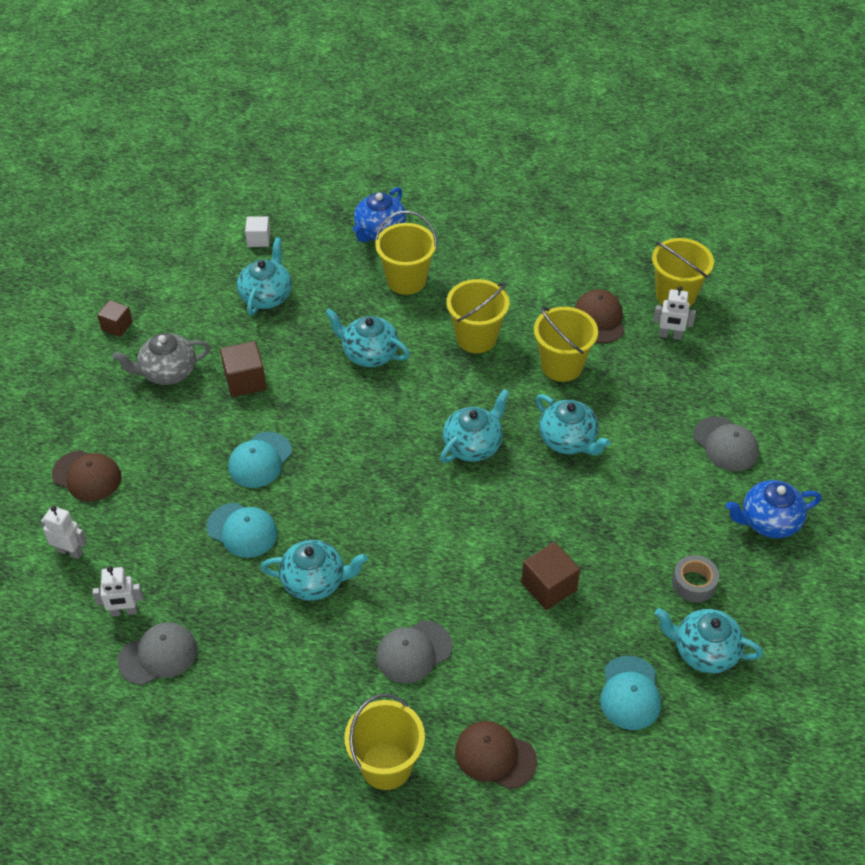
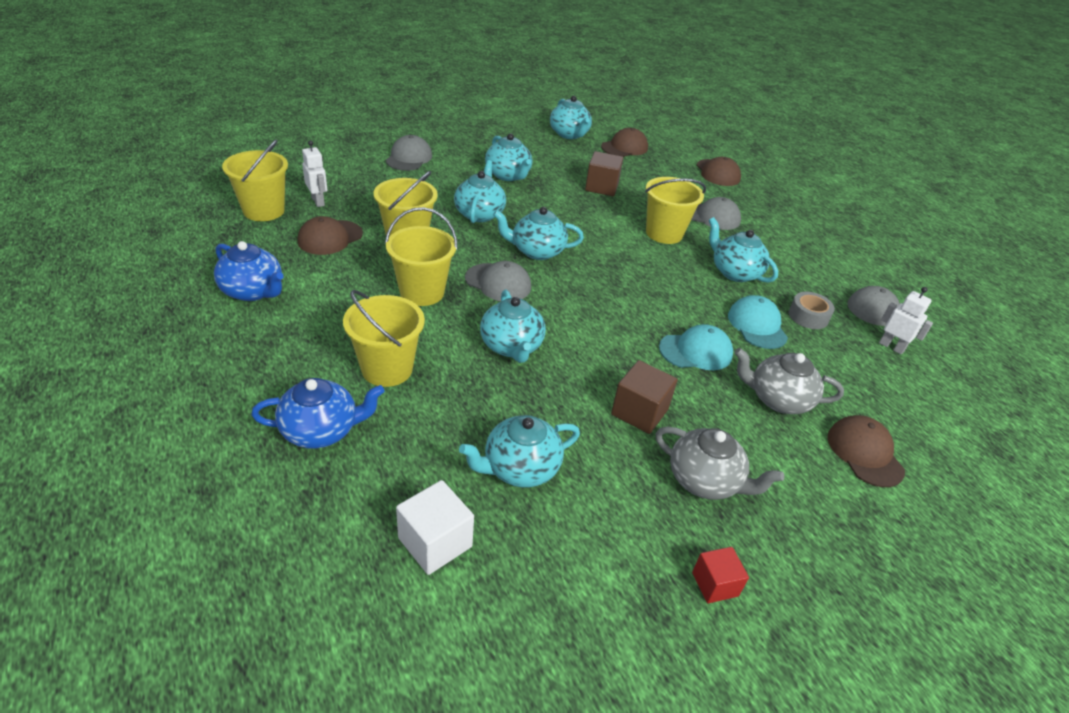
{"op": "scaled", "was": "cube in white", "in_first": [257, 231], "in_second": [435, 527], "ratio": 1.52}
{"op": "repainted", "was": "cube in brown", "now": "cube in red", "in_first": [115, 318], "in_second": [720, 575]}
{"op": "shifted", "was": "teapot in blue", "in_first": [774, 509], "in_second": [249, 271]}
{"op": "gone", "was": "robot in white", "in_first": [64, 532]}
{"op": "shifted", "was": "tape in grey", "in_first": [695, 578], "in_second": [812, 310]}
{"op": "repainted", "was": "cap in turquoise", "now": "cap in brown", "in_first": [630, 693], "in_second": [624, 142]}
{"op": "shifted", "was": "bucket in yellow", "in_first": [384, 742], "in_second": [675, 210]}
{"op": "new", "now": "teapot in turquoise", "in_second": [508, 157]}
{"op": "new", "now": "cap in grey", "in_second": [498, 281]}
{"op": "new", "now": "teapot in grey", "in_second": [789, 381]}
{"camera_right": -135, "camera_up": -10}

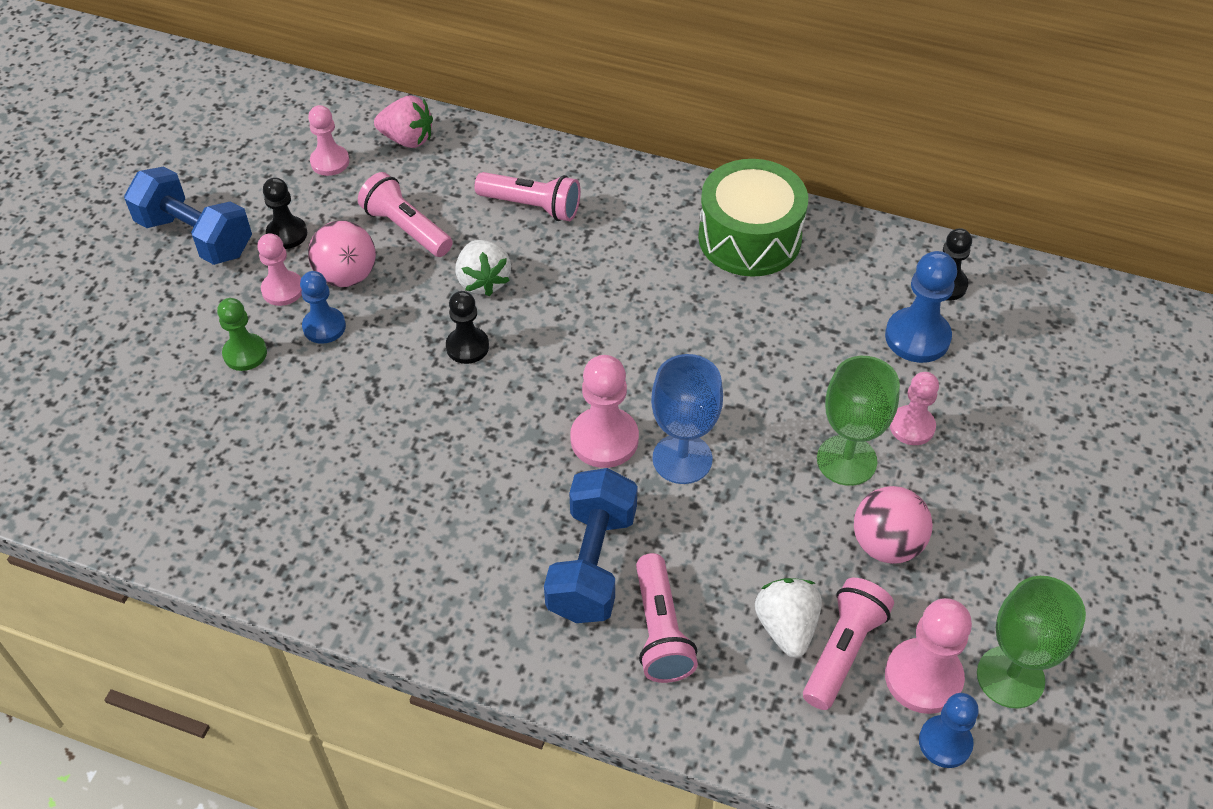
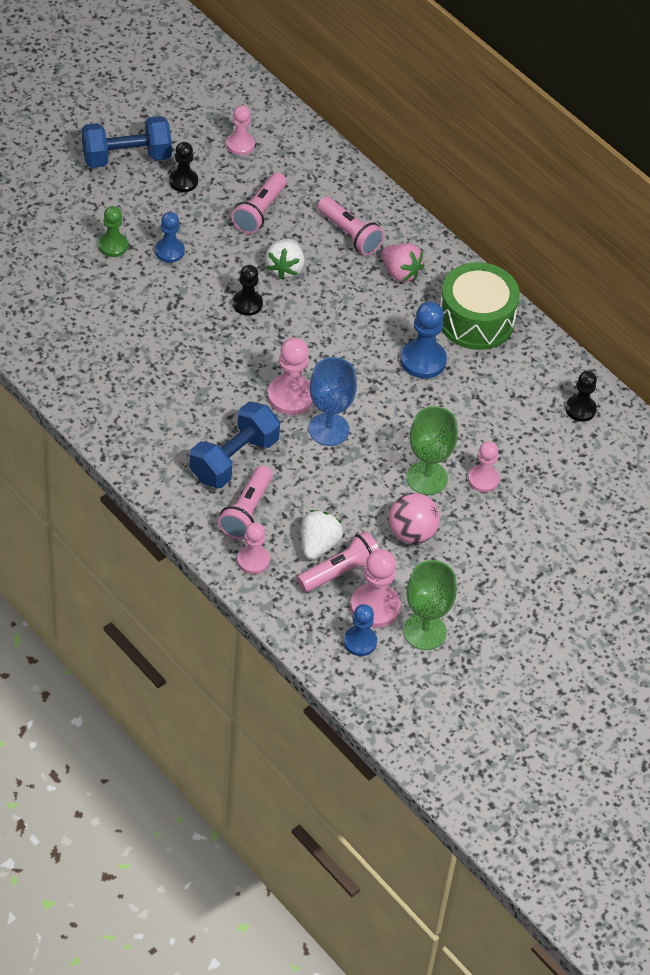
{"op": "shifted", "was": "strawberry in pink", "in_first": [403, 122], "in_second": [403, 262]}
{"op": "rotated", "was": "dumbbell in blue", "in_first": [188, 215], "in_second": [127, 142], "clockwise": -75}
{"op": "rotated", "was": "flashlight in pink", "in_first": [405, 214], "in_second": [259, 203], "clockwise": -135}
{"op": "gone", "was": "ball in pink", "in_first": [342, 253]}
{"op": "shifted", "was": "pawn in pink", "in_first": [279, 269], "in_second": [253, 548]}
{"op": "shifted", "was": "pawn in blue", "in_first": [921, 307], "in_second": [424, 340]}
{"camera_right": 25, "camera_up": 0}

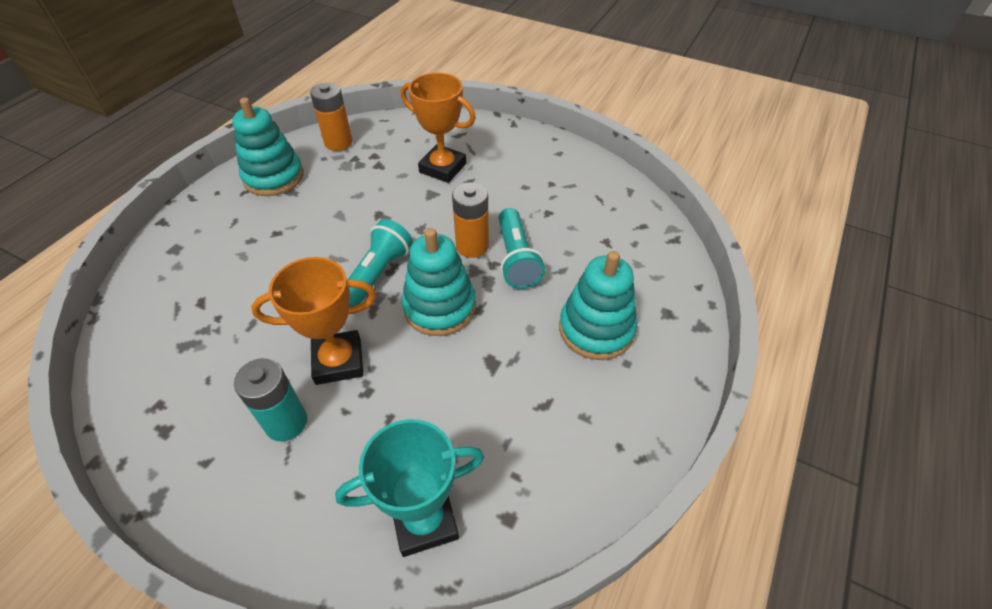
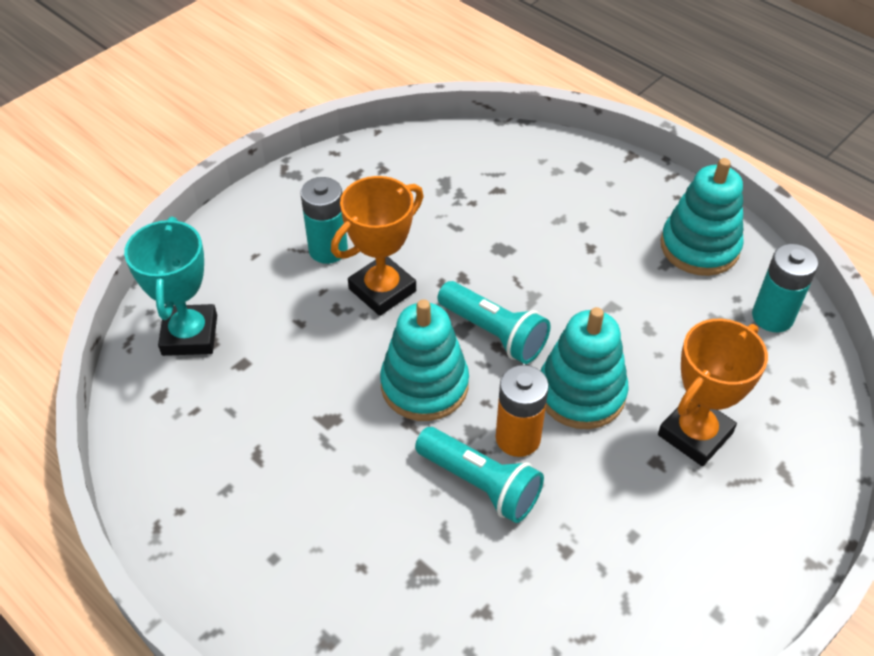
{"op": "repainted", "was": "battery in orange", "now": "battery in turquoise", "in_first": [331, 117], "in_second": [785, 288]}
{"op": "rotated", "was": "flashlight in turquoise", "in_first": [522, 248], "in_second": [479, 475], "clockwise": -150}
{"op": "shifted", "was": "stacking toy in turquoise", "in_first": [598, 305], "in_second": [585, 368]}
{"op": "rotated", "was": "trophy in orange", "in_first": [314, 321], "in_second": [377, 246], "clockwise": 45}
{"camera_right": 105, "camera_up": 0}

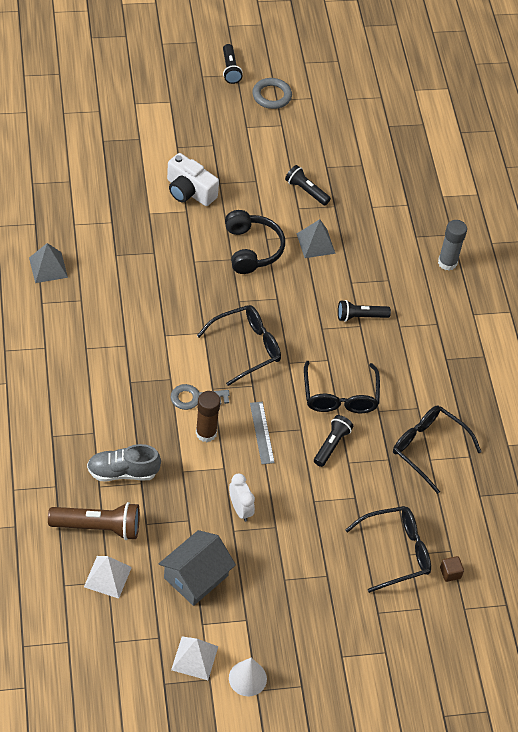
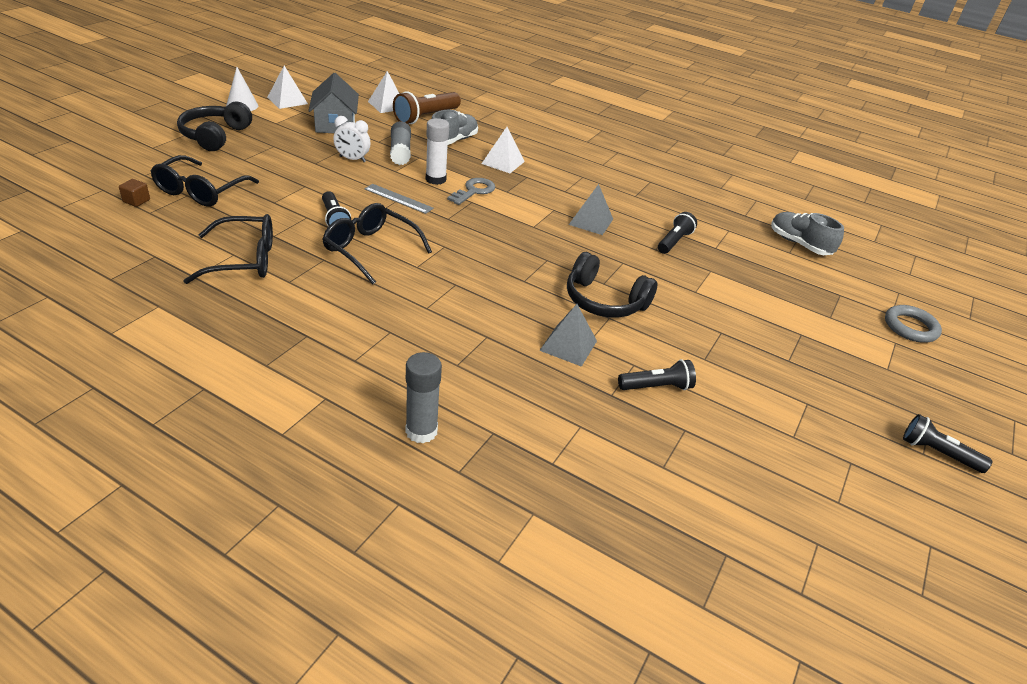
{"op": "shifted", "was": "ring in grey", "in_first": [272, 93], "in_second": [913, 324]}
{"op": "gone", "was": "camera in white", "in_first": [193, 179]}
{"op": "shifted", "was": "pyramid in grey", "in_first": [48, 263], "in_second": [591, 209]}
{"op": "shifted", "was": "flashlight in black", "in_first": [364, 311], "in_second": [677, 233]}
{"op": "gone", "was": "glasses in black", "in_first": [239, 345]}
{"op": "repainted", "was": "glue stick in brown", "now": "glue stick in white", "in_first": [208, 416], "in_second": [437, 151]}
{"op": "new", "now": "headphones in black", "in_second": [214, 126]}
{"op": "new", "now": "glue stick in grey", "in_second": [400, 143]}
{"op": "new", "now": "pyramid in white", "in_second": [503, 150]}
{"op": "new", "now": "shoe in grey", "in_second": [807, 233]}
{"camera_right": 130, "camera_up": -15}

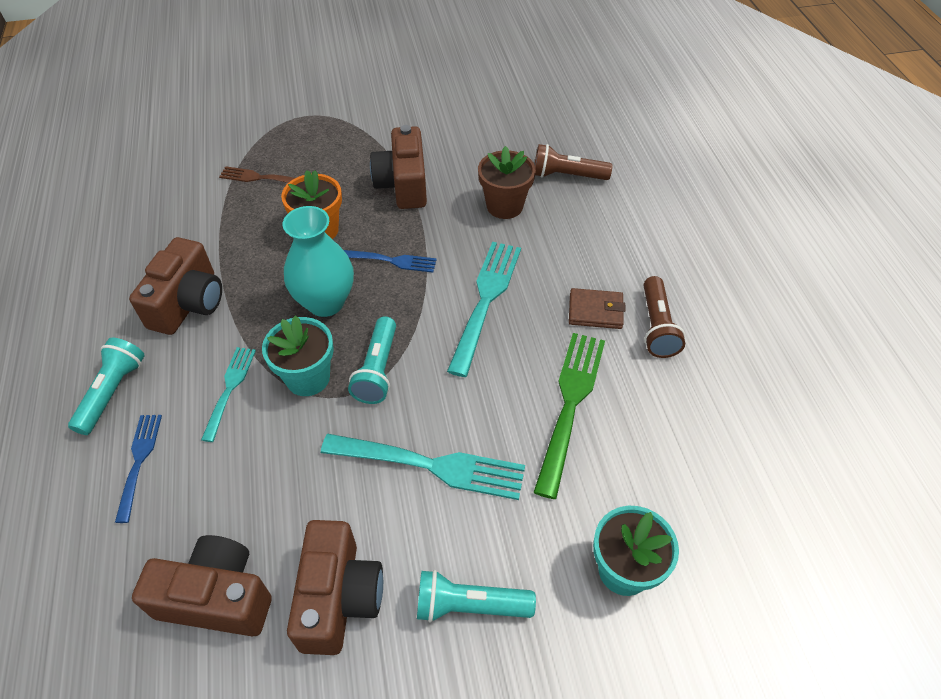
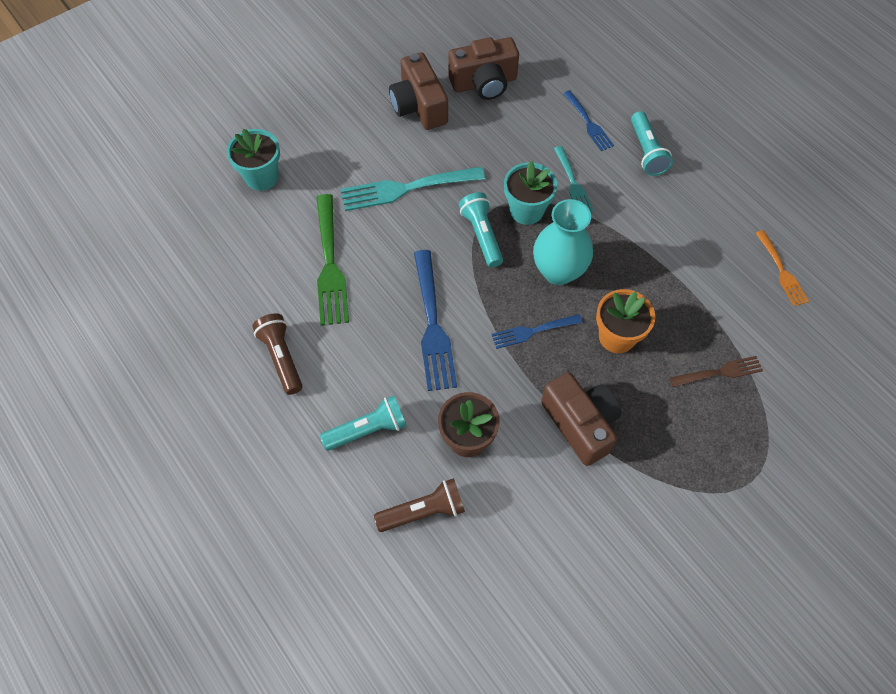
{"op": "gone", "was": "camera in brown", "in_first": [175, 286]}
{"op": "repainted", "was": "fork in turquoise", "now": "fork in blue", "in_first": [484, 309], "in_second": [435, 320]}
{"op": "gone", "was": "wallet in brown", "in_first": [597, 308]}
{"op": "shifted", "was": "flashlight in turquoise", "in_first": [476, 596], "in_second": [363, 423]}
{"op": "new", "now": "fork in orange", "in_second": [782, 268]}
{"camera_right": 155, "camera_up": 10}

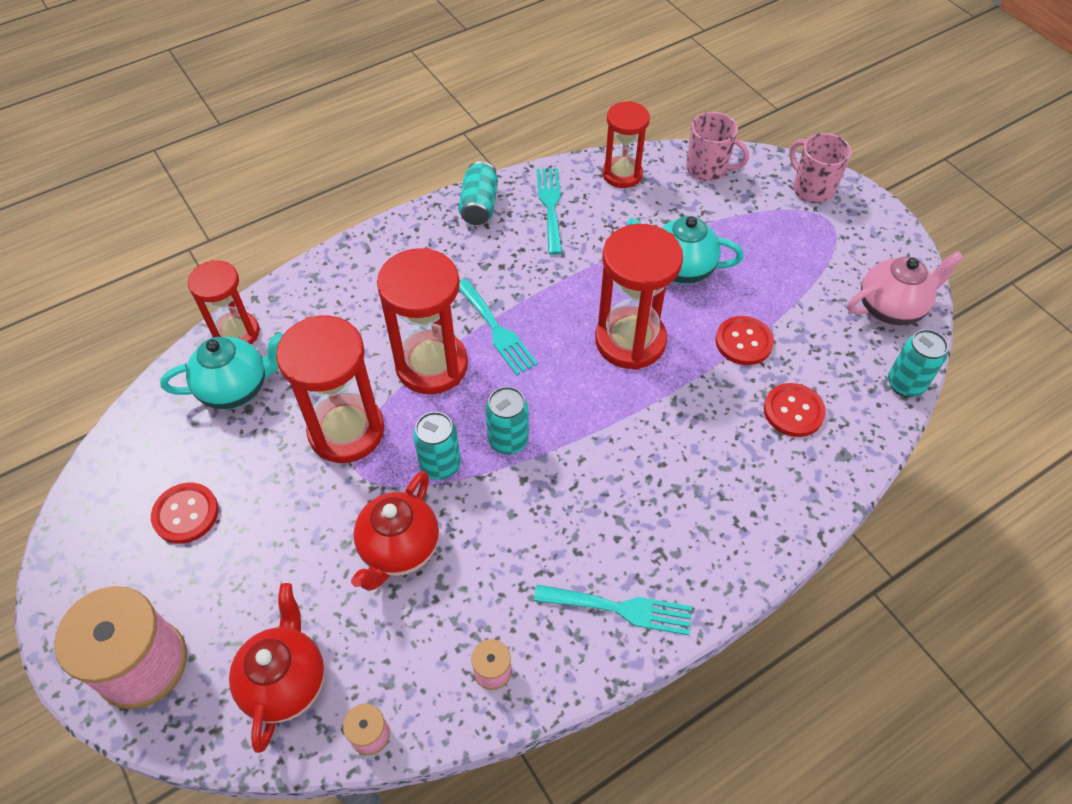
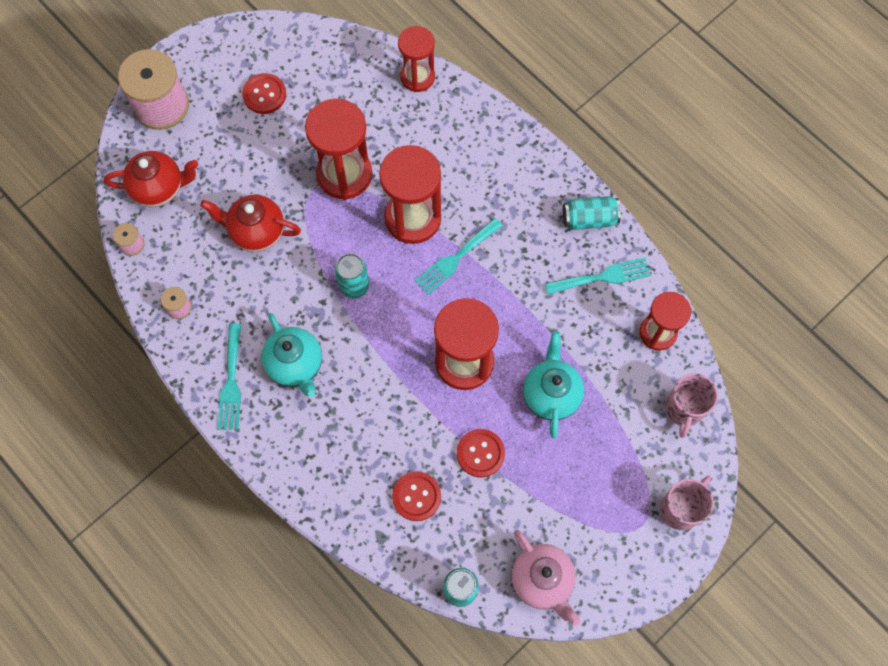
{"op": "shifted", "was": "teapot in turquoise", "in_first": [222, 371], "in_second": [291, 355]}
{"op": "gone", "was": "can in turquoise", "in_first": [437, 446]}
{"camera_right": 80, "camera_up": 15}

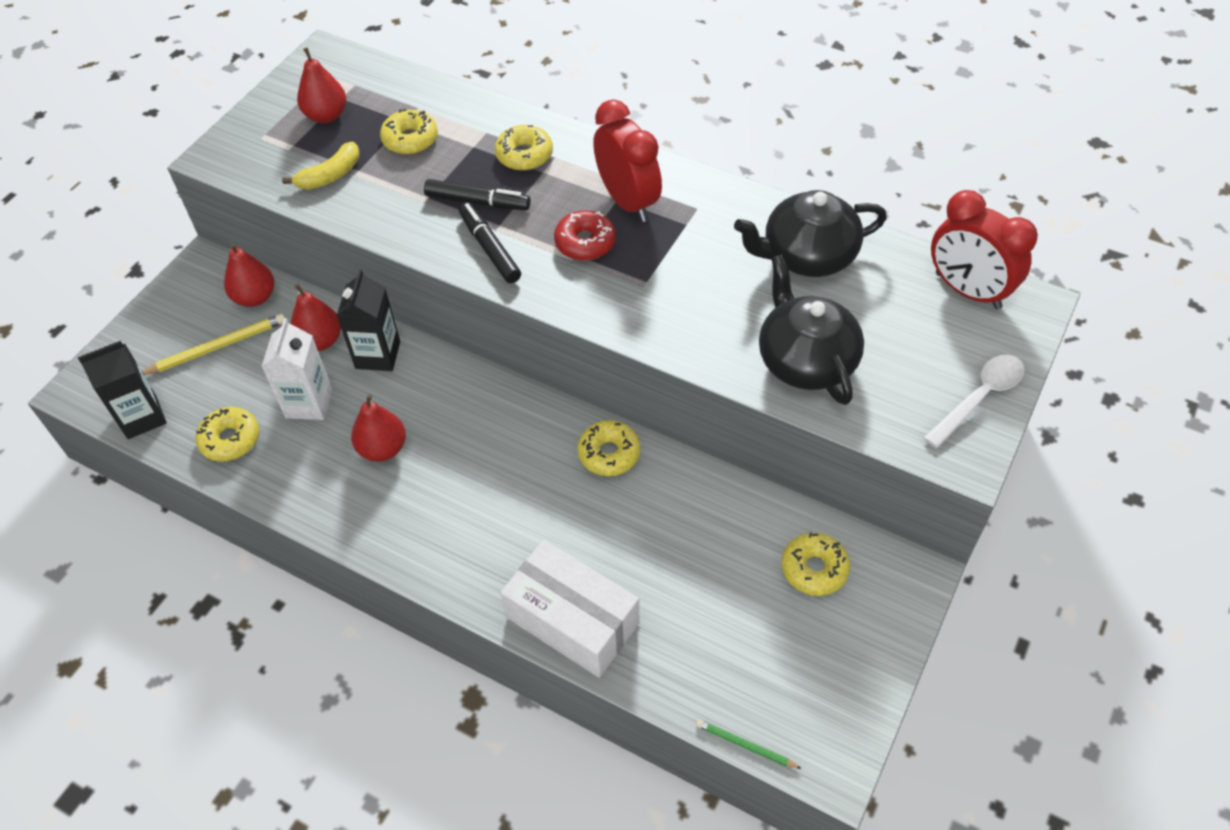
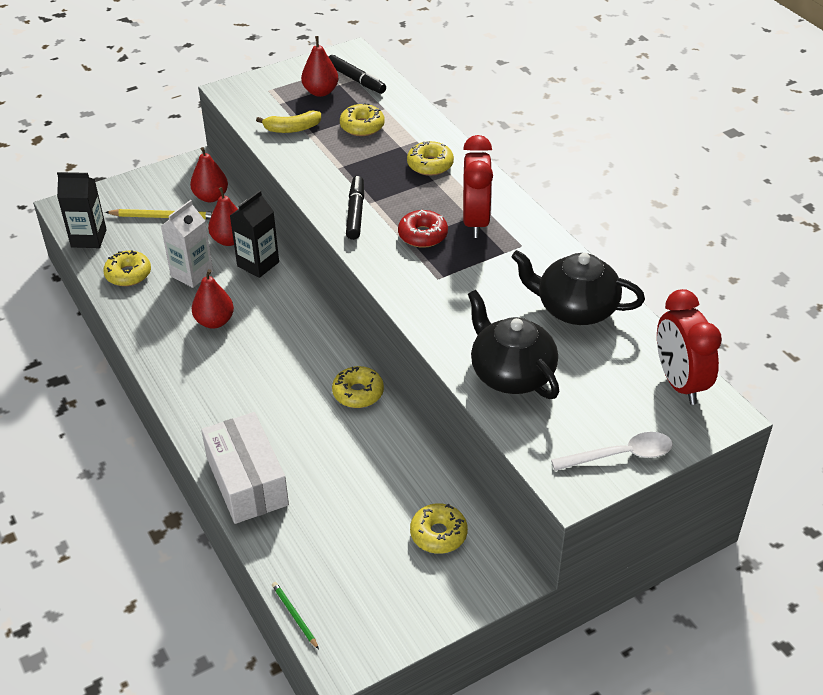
{"op": "shifted", "was": "marker in black", "in_first": [477, 194], "in_second": [357, 74]}
{"op": "rotated", "was": "teapot in black", "in_first": [811, 330], "in_second": [514, 344], "clockwise": -45}
{"camera_right": 30, "camera_up": -10}

